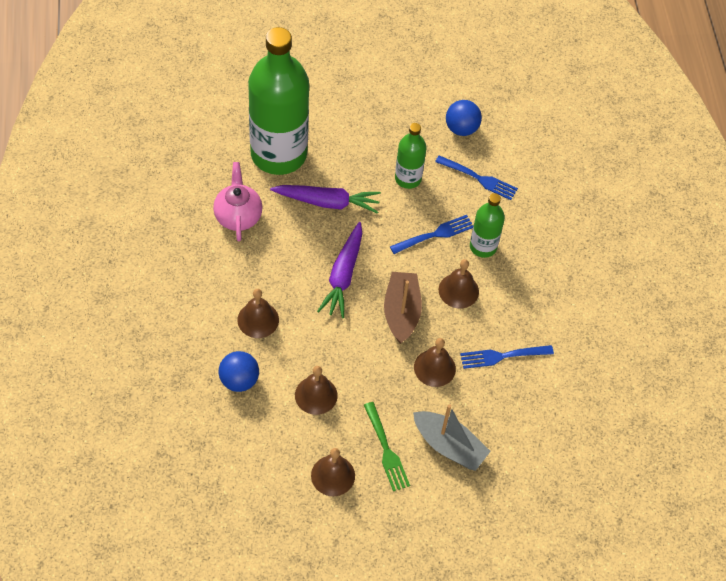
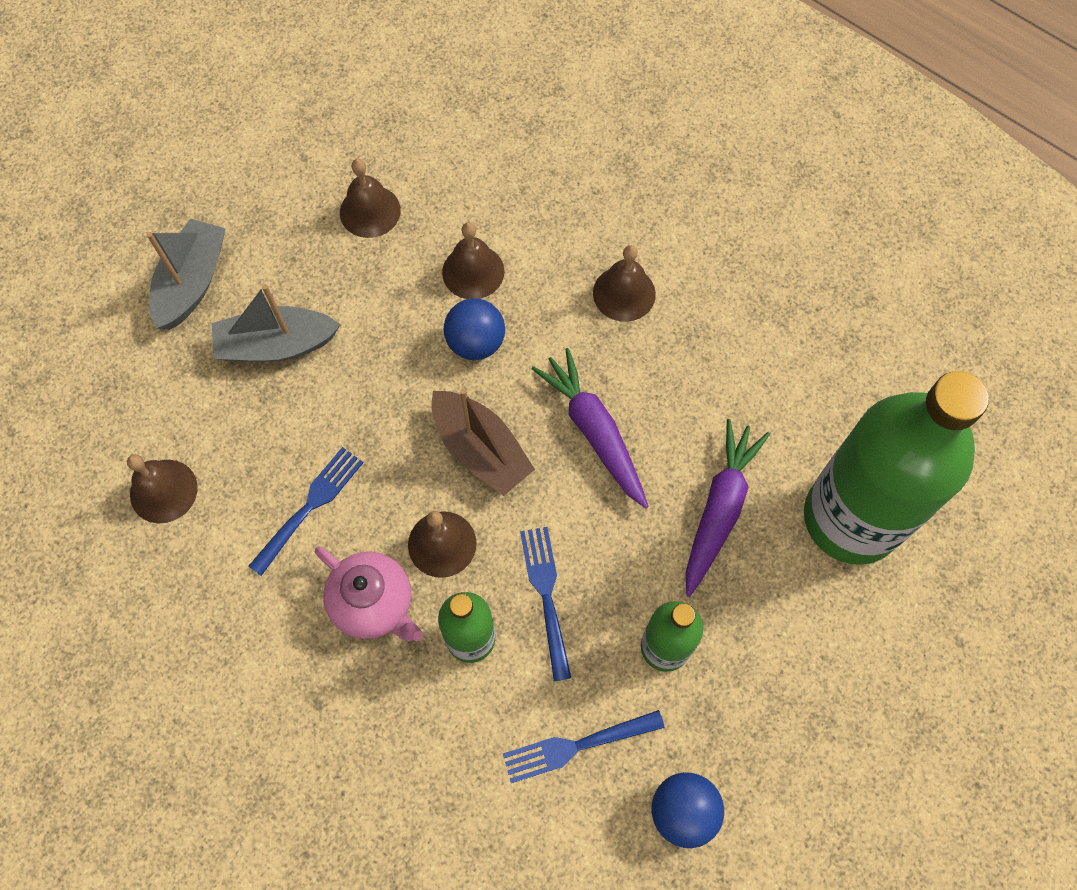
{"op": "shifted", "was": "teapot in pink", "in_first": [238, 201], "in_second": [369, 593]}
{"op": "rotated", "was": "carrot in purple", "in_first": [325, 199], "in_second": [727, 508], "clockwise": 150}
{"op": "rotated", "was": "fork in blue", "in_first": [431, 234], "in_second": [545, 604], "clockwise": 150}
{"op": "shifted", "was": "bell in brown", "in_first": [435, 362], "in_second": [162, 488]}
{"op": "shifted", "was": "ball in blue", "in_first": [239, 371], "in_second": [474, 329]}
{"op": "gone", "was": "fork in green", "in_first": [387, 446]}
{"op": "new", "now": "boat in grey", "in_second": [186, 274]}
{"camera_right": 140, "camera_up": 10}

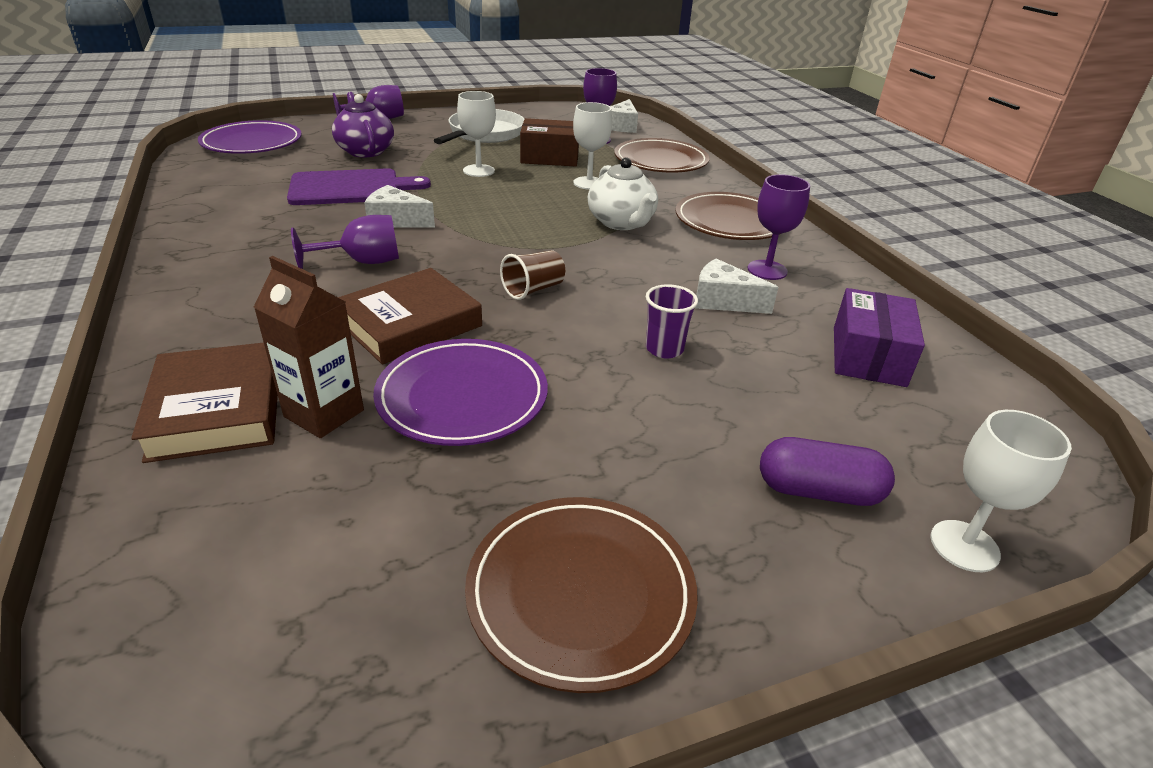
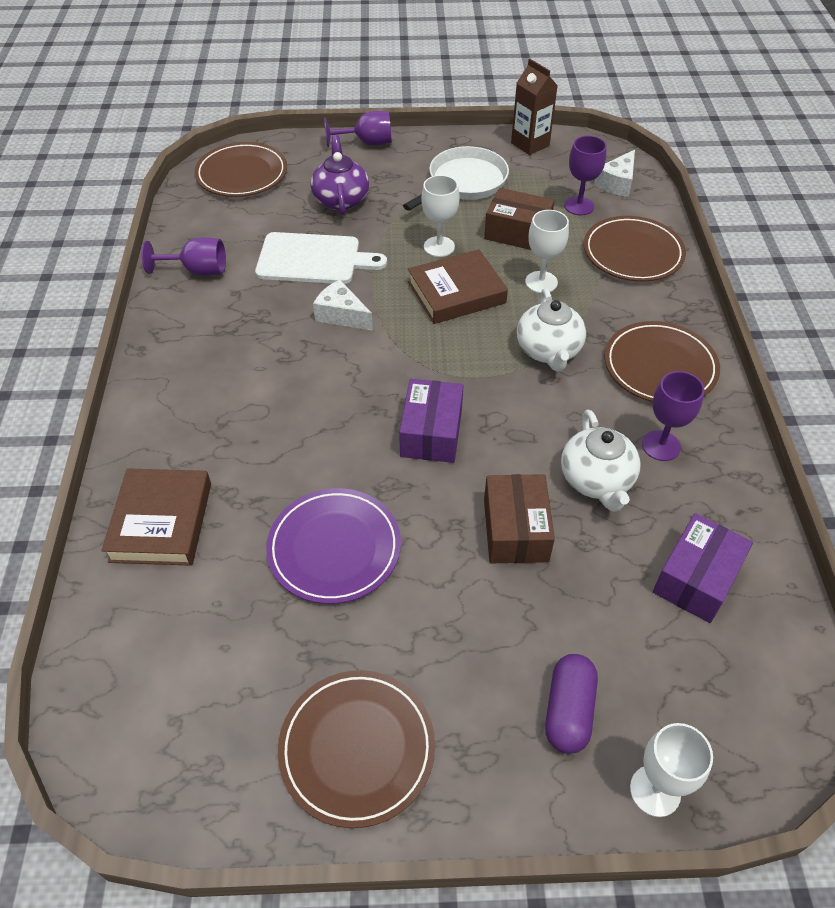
{"op": "repainted", "was": "plate in purple", "now": "plate in brown", "in_first": [250, 137], "in_second": [240, 169]}
{"op": "repainted", "was": "cutting board in purple", "now": "cutting board in white", "in_first": [359, 187], "in_second": [321, 258]}
{"op": "shifted", "was": "goblet in purple", "in_first": [345, 242], "in_second": [183, 256]}
{"op": "swapped", "was": "cup in brown", "now": "box in purple", "in_first": [532, 275], "in_second": [431, 421]}
{"op": "shifted", "was": "carton in brown", "in_first": [309, 347], "in_second": [534, 107]}
{"op": "swapped", "was": "cheese in white", "now": "teapot in white", "in_first": [736, 286], "in_second": [601, 461]}
{"op": "shifted", "was": "book in brown", "in_first": [410, 316], "in_second": [458, 286]}
{"op": "swapped", "was": "cup in purple", "now": "box in brown", "in_first": [672, 321], "in_second": [519, 518]}
{"op": "rotated", "was": "capsule in purple", "in_first": [827, 471], "in_second": [571, 704], "clockwise": 75}
{"camera_right": 20, "camera_up": 15}

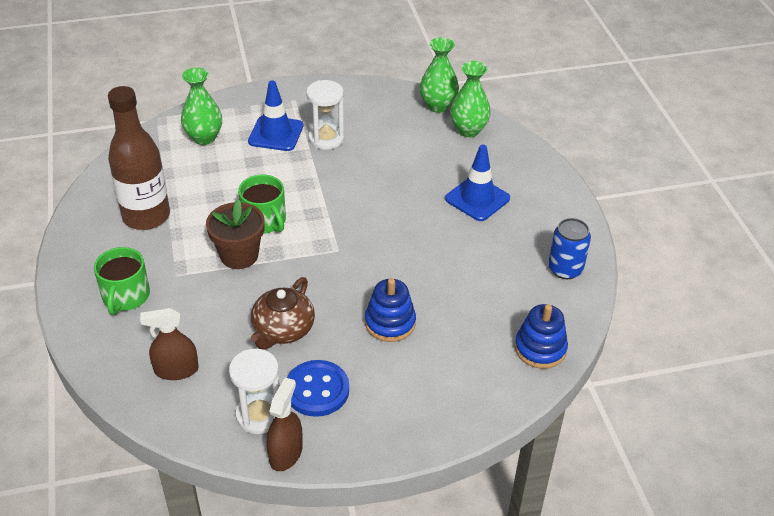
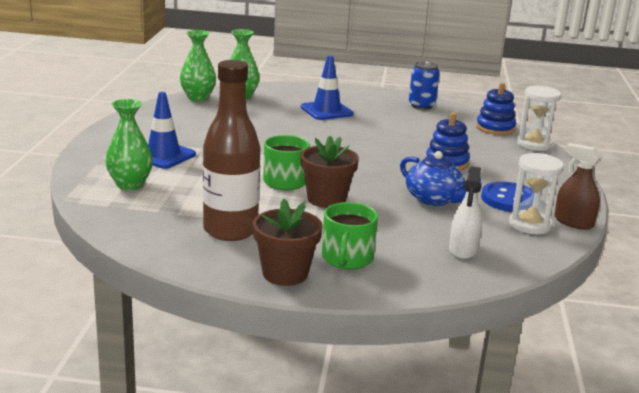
{"op": "shifted", "was": "hourglass in white", "in_first": [325, 115], "in_second": [539, 118]}
{"op": "rotated", "was": "mug in green", "in_first": [122, 281], "in_second": [350, 235], "clockwise": 75}
{"op": "repainted", "was": "teapot in brown", "now": "teapot in blue", "in_first": [283, 313], "in_second": [440, 178]}
{"op": "repainted", "was": "spray bottle in brown", "now": "spray bottle in white", "in_first": [169, 344], "in_second": [465, 212]}
{"op": "new", "now": "flower pot in brown", "in_second": [287, 242]}
{"camera_right": -70, "camera_up": -20}

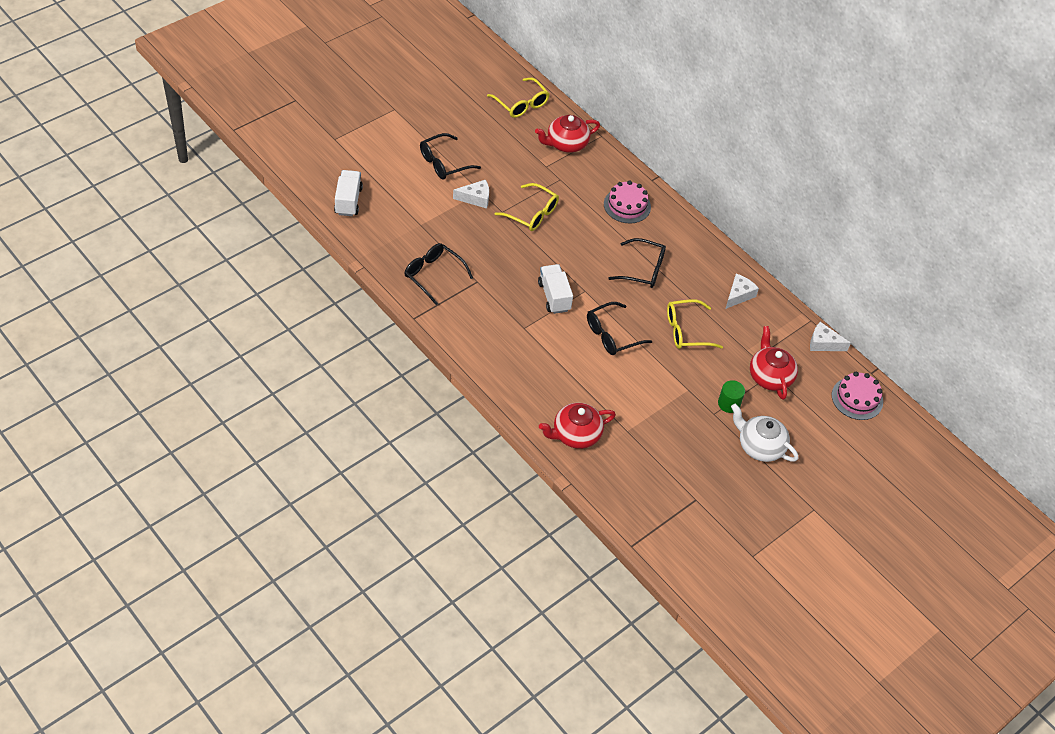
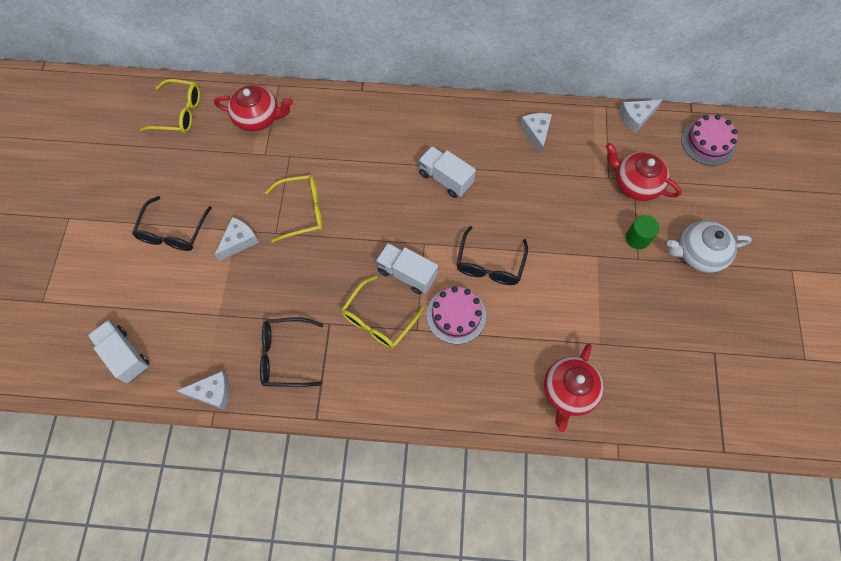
{"op": "rotated", "was": "teapot in red", "in_first": [567, 134], "in_second": [253, 108], "clockwise": -105}
{"op": "shifted", "was": "cake in pink", "in_first": [627, 202], "in_second": [456, 315]}
{"op": "swapped", "was": "glasses in black", "now": "truck in white", "in_first": [637, 263], "in_second": [447, 172]}
{"op": "shifted", "was": "glasses in yellow", "in_first": [695, 324], "in_second": [382, 312]}
{"op": "new", "now": "cheese in white", "in_second": [203, 390]}
{"camera_right": -40, "camera_up": 15}

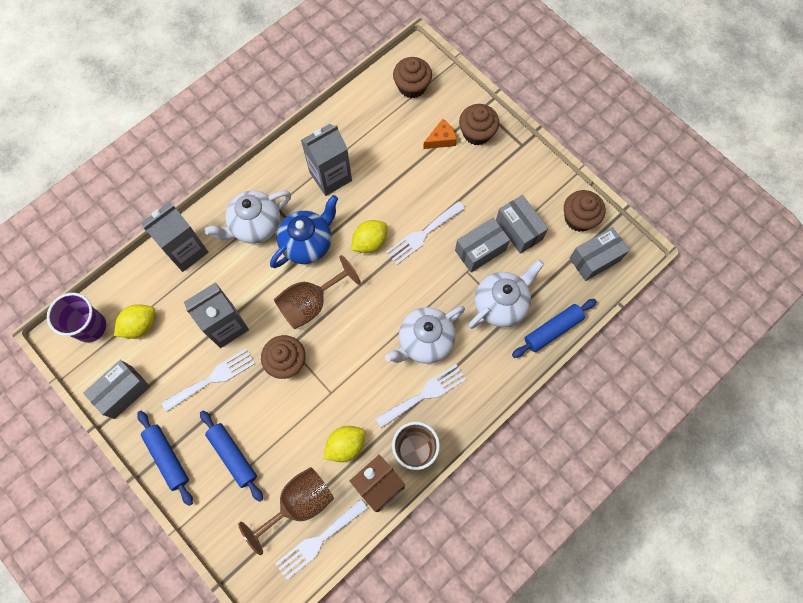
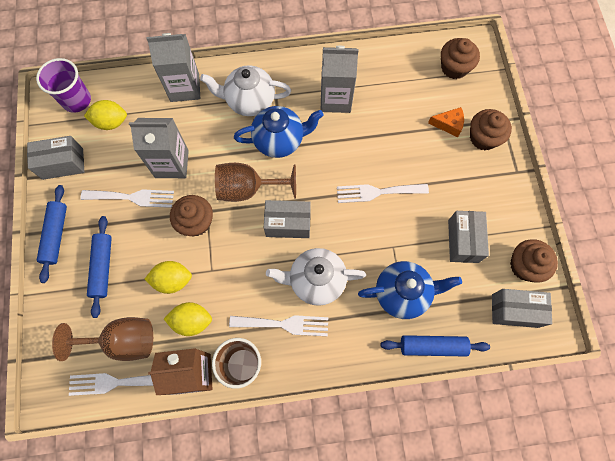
{"op": "shifted", "was": "box in grey", "in_first": [482, 245], "in_second": [287, 219]}
{"op": "shifted", "was": "lemon in yellow", "in_first": [369, 236], "in_second": [168, 277]}
{"op": "repainted", "was": "teapot in white", "now": "teapot in blue", "in_first": [506, 294], "in_second": [410, 290]}
{"camera_right": 35, "camera_up": 0}

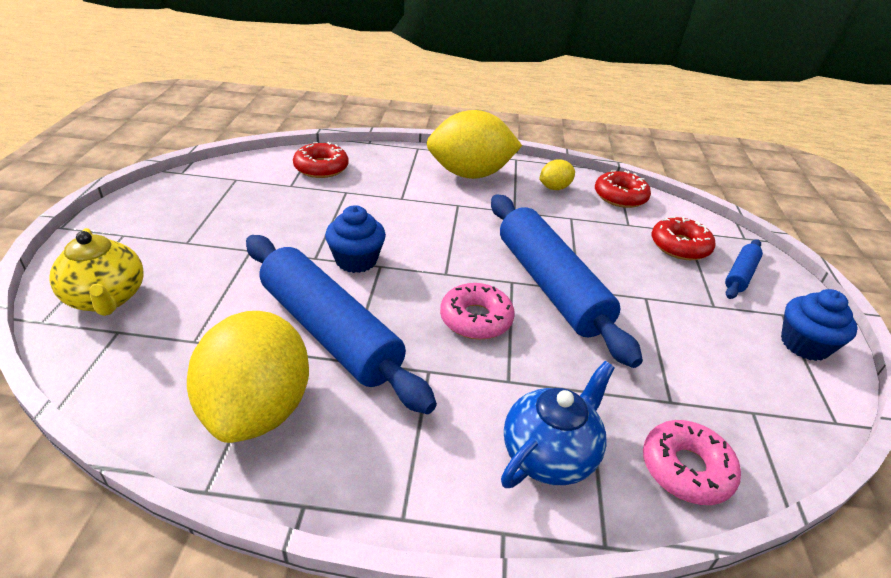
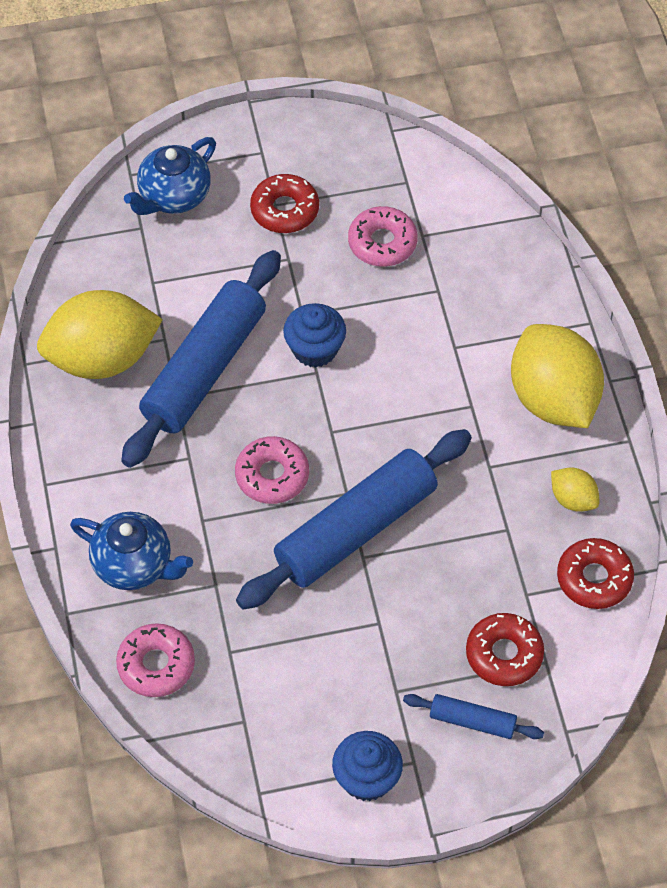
{"op": "shifted", "was": "donut in red", "in_first": [321, 160], "in_second": [284, 203]}
{"op": "repainted", "was": "teapot in yellow", "now": "teapot in blue", "in_first": [97, 272], "in_second": [170, 176]}
{"op": "new", "now": "donut in pink", "in_second": [383, 236]}
{"camera_right": 75, "camera_up": 20}

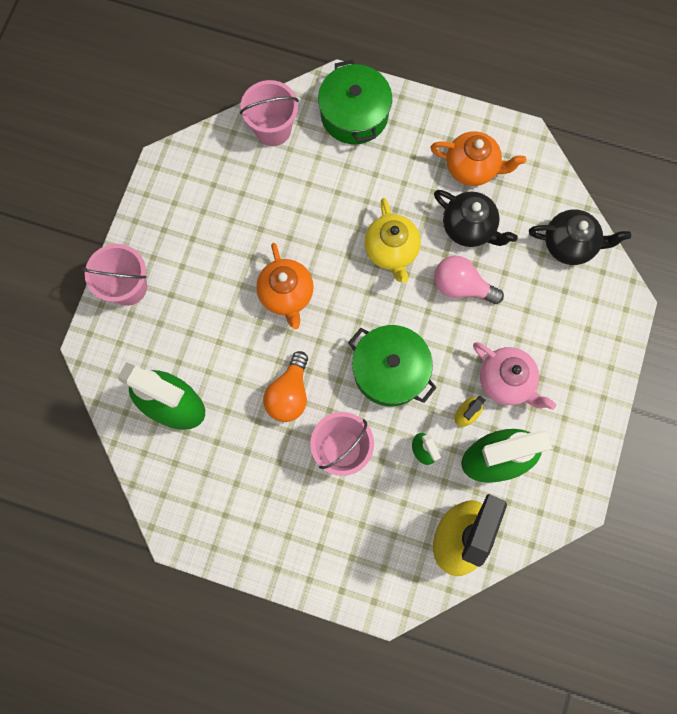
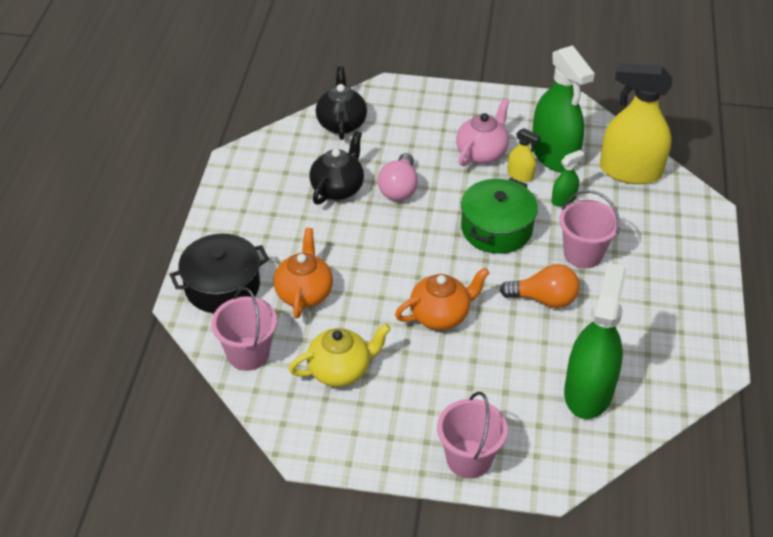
{"op": "repainted", "was": "pot in green", "now": "pot in black", "in_first": [355, 102], "in_second": [219, 273]}
{"op": "shifted", "was": "teapot in orange", "in_first": [478, 158], "in_second": [303, 273]}
{"op": "shifted", "was": "teapot in yellow", "in_first": [392, 240], "in_second": [340, 355]}
{"camera_right": -100, "camera_up": -30}

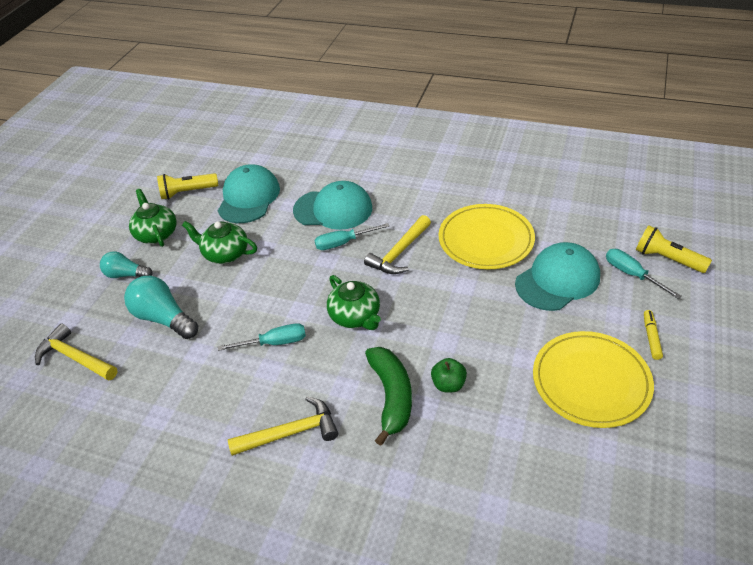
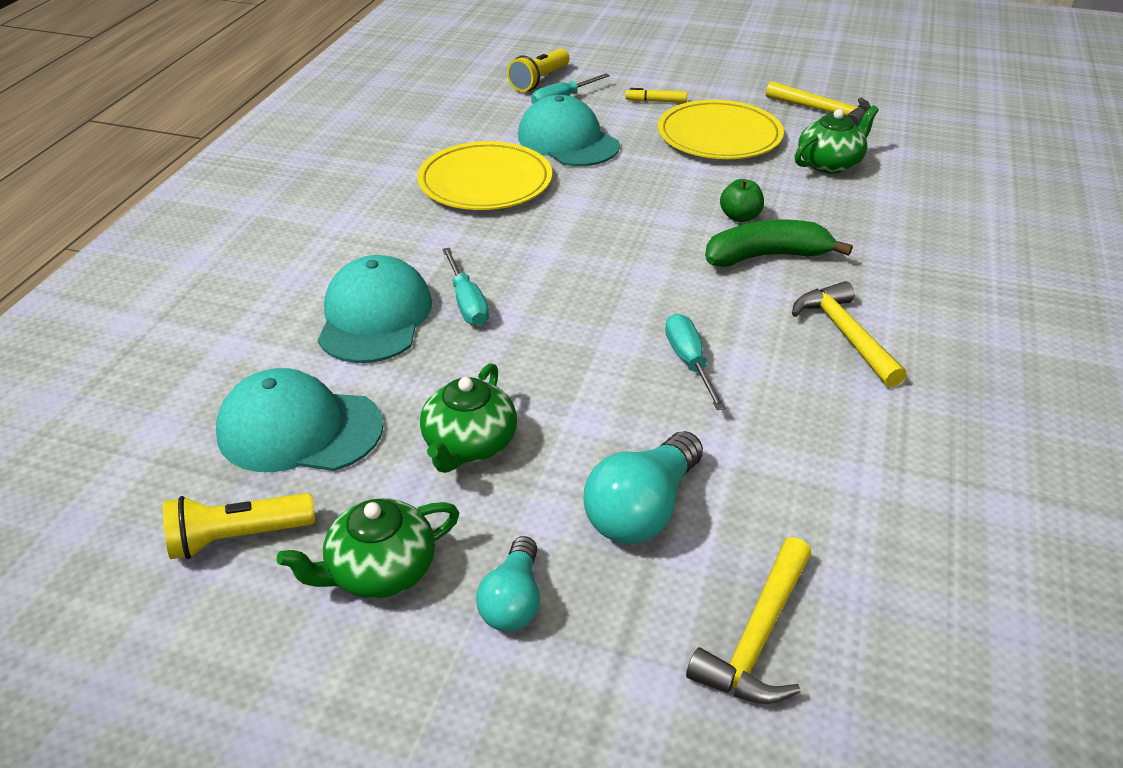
{"op": "rotated", "was": "flashlight in yellow", "in_first": [188, 186], "in_second": [239, 526], "clockwise": 90}
{"op": "shifted", "was": "hammer in yellow", "in_first": [397, 244], "in_second": [818, 103]}
{"op": "shifted", "was": "teapot in green", "in_first": [354, 302], "in_second": [837, 139]}
{"camera_right": -95, "camera_up": -5}

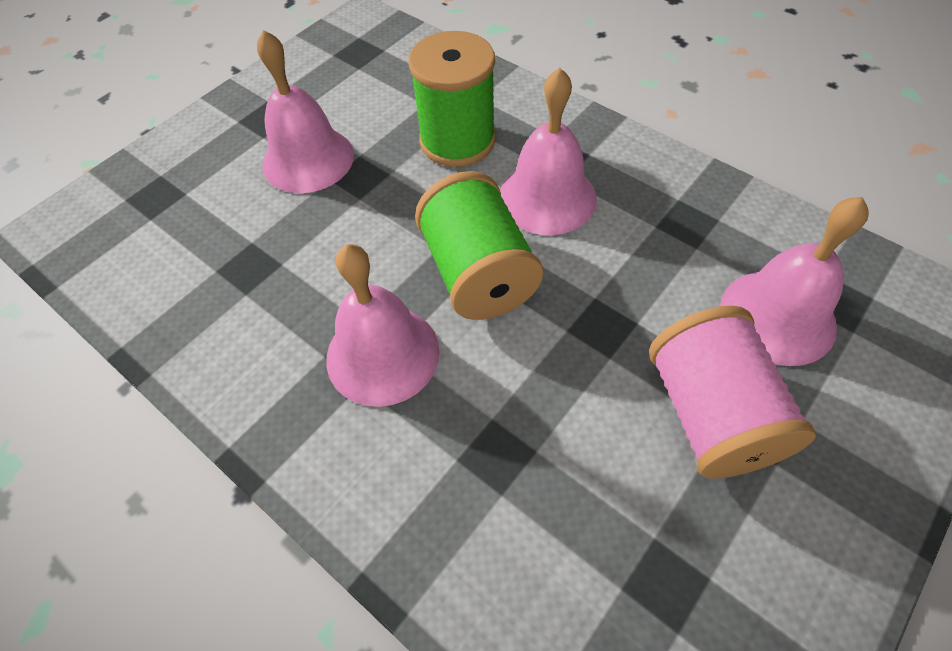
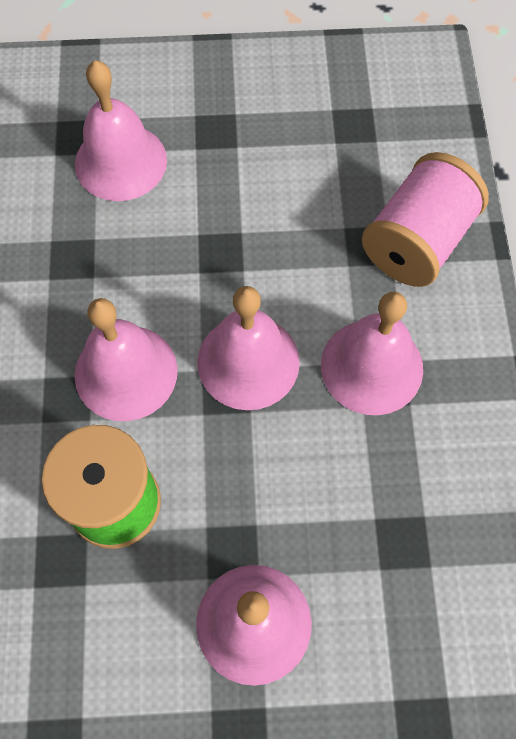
{"op": "swapped", "was": "spool in green", "now": "bell in pink", "in_first": [479, 245], "in_second": [248, 348]}
{"op": "shifted", "was": "spool in pink", "in_first": [732, 392], "in_second": [425, 219]}
{"camera_right": -135, "camera_up": 10}

